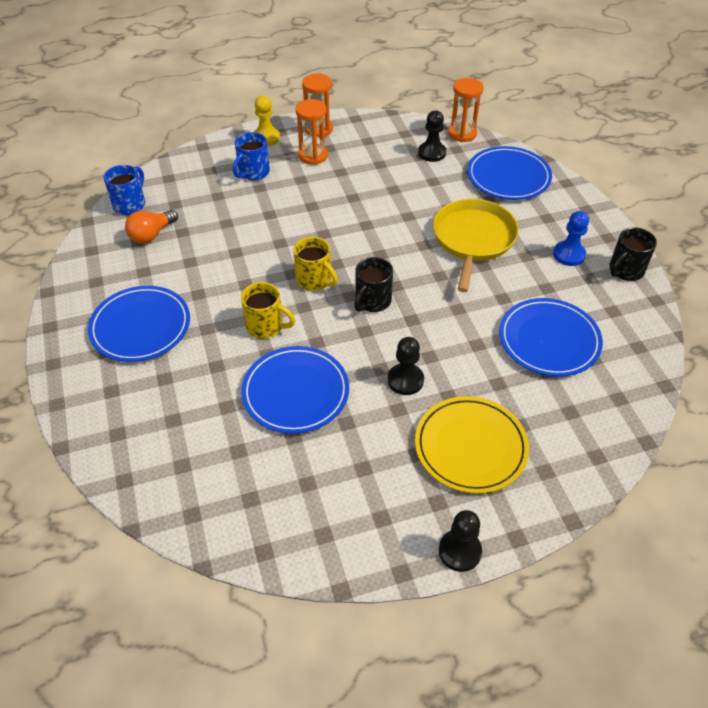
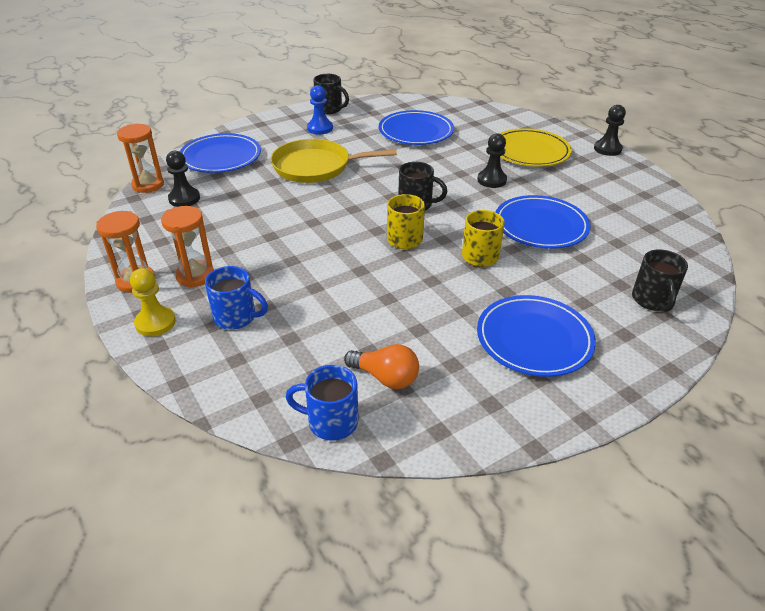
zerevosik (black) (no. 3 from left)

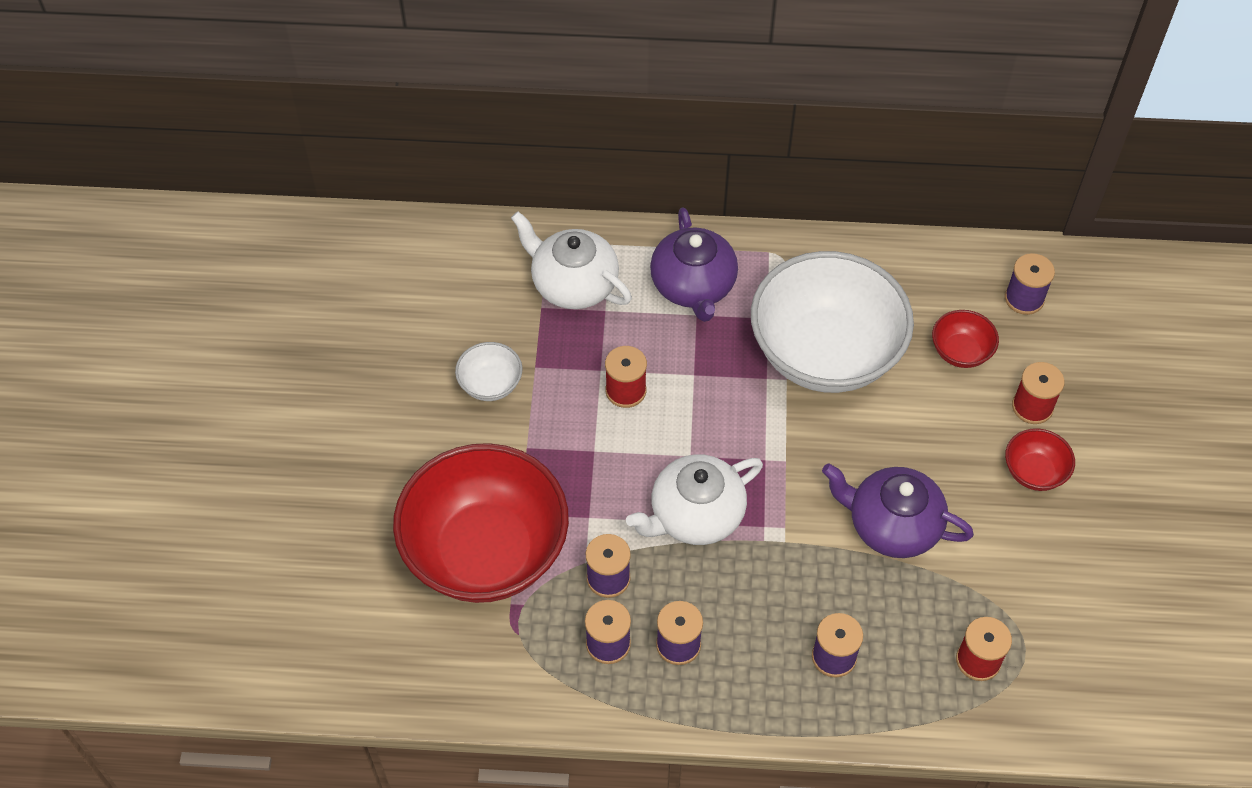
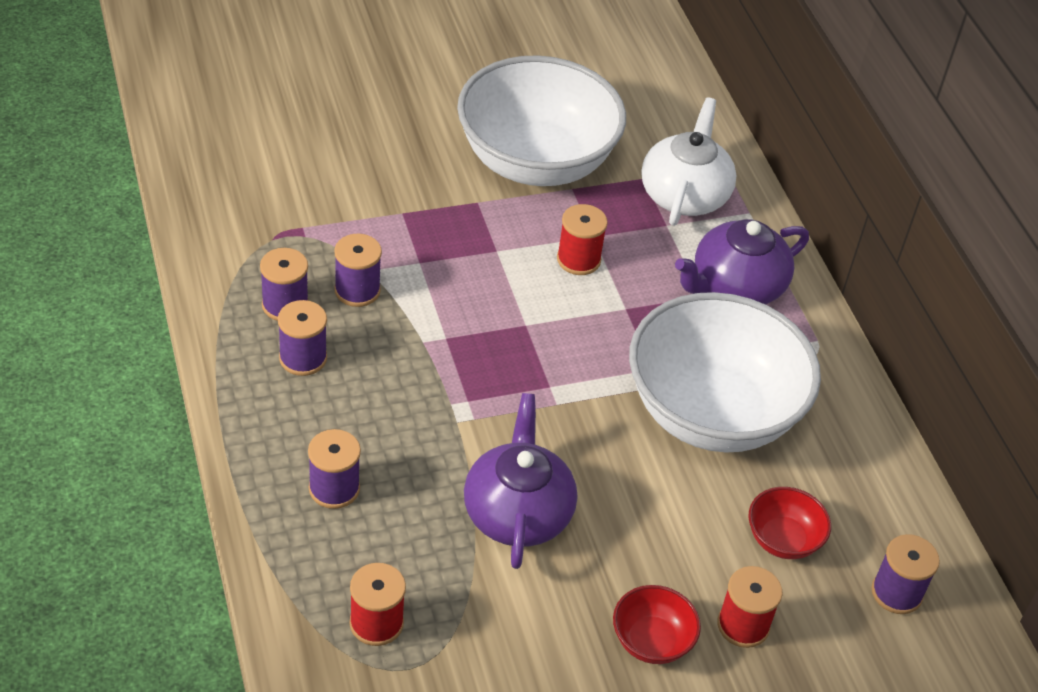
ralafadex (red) (no. 1 from left in the first image)
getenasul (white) (no. 2 from left in the first image)
ralafadex (white) (no. 1 from left)

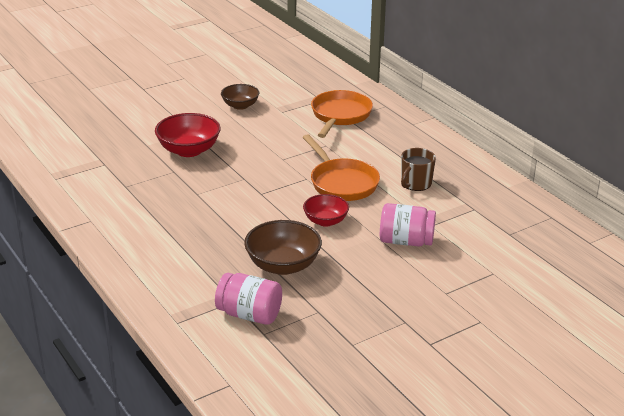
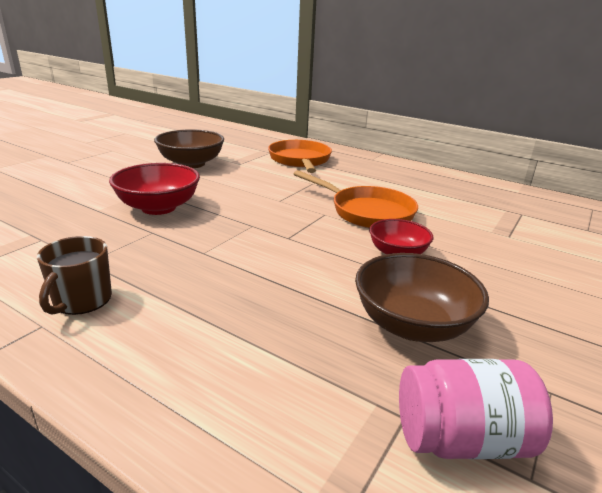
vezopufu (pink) (no. 2 from left in the first image)
zerevosik (brown)
ralafadex (brown) (no. 1 from left)

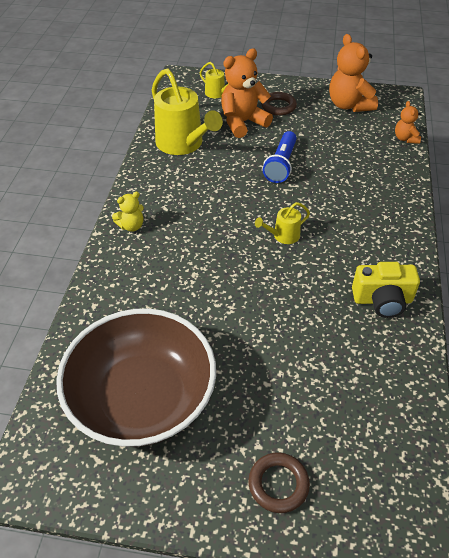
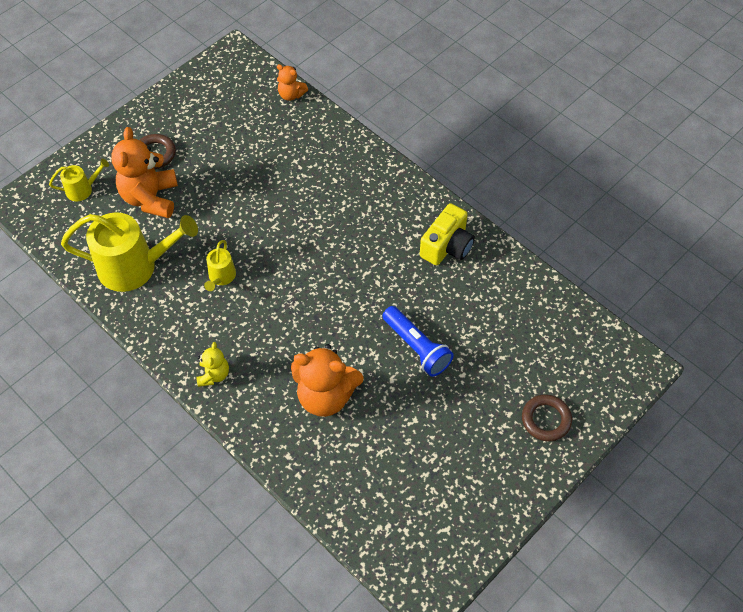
ralafadex (brown)
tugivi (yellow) (no. 3 from left)
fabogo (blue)
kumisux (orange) (no. 3 from left)

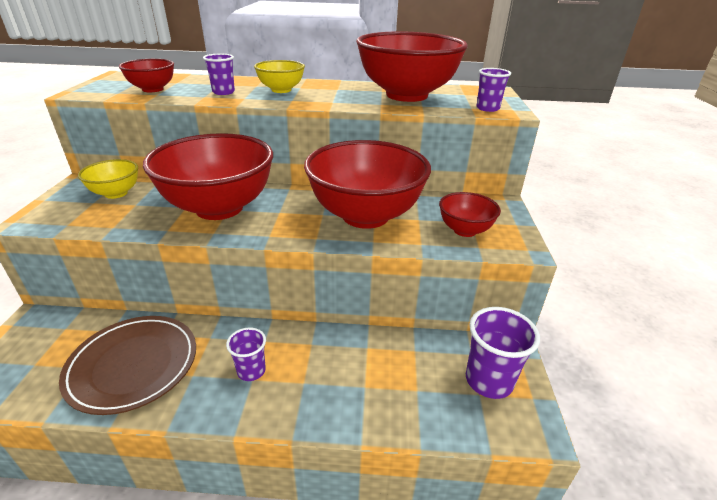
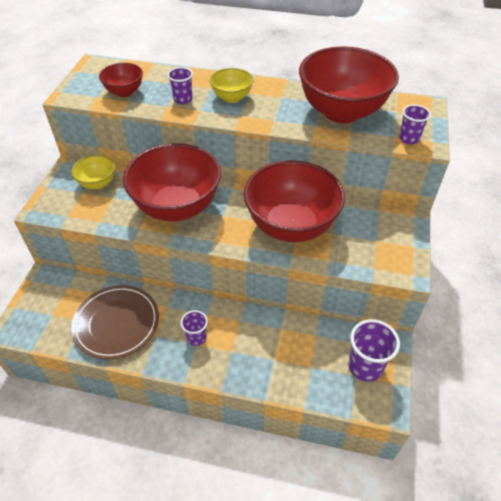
ralafadex (red) (no. 5 from left in the first image)

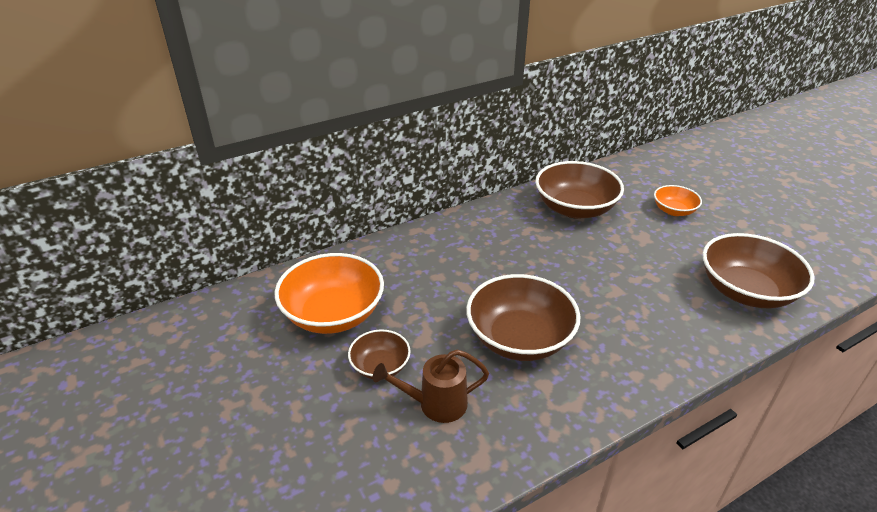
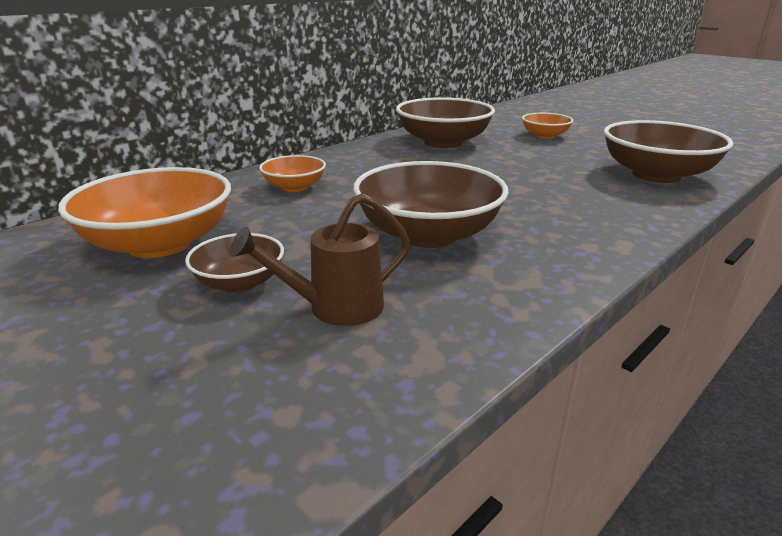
ralafadex (orange) (no. 2 from left)

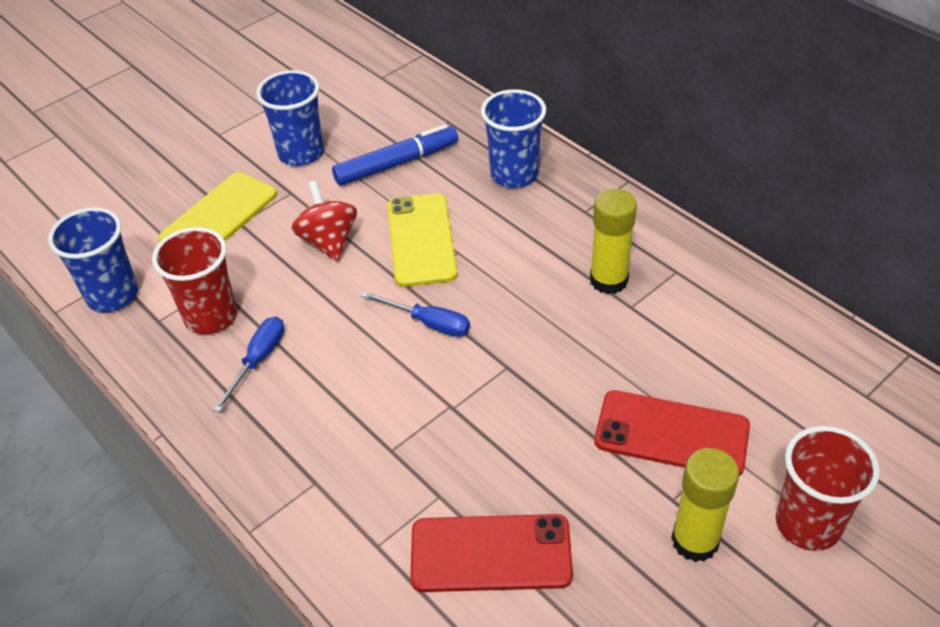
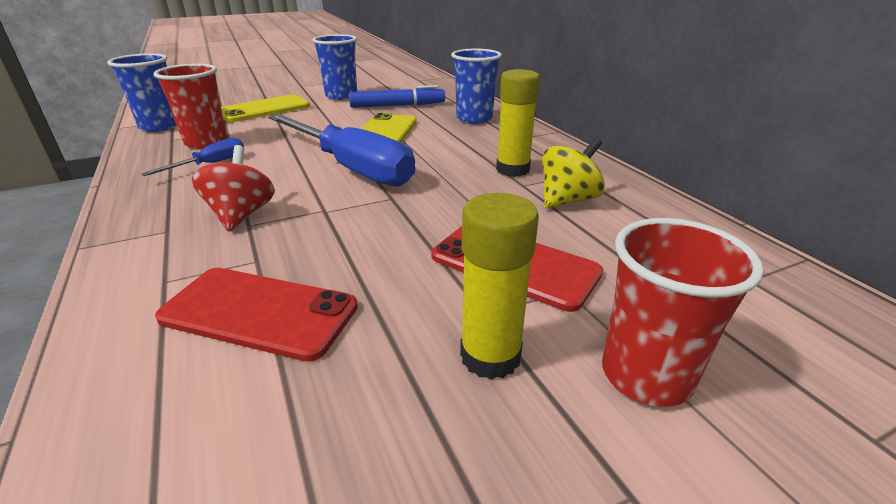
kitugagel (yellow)
kitugagel (red)
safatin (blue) (no. 2 from left)

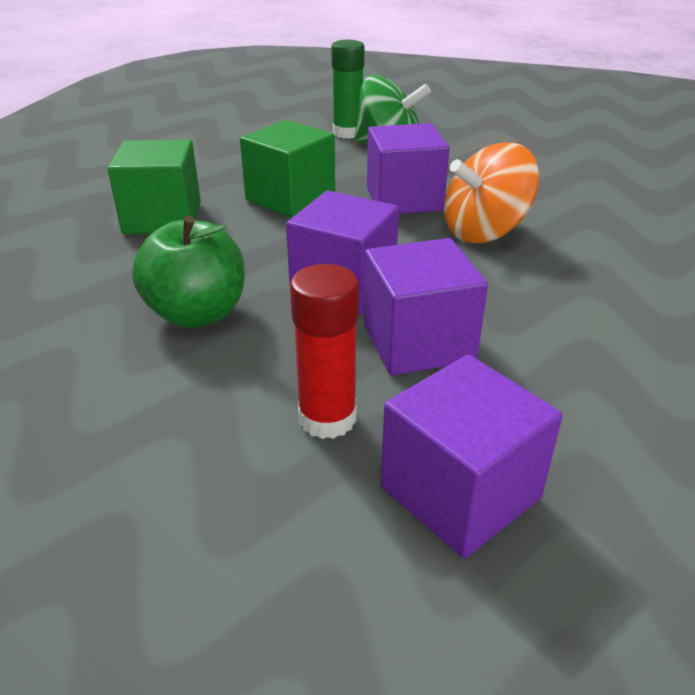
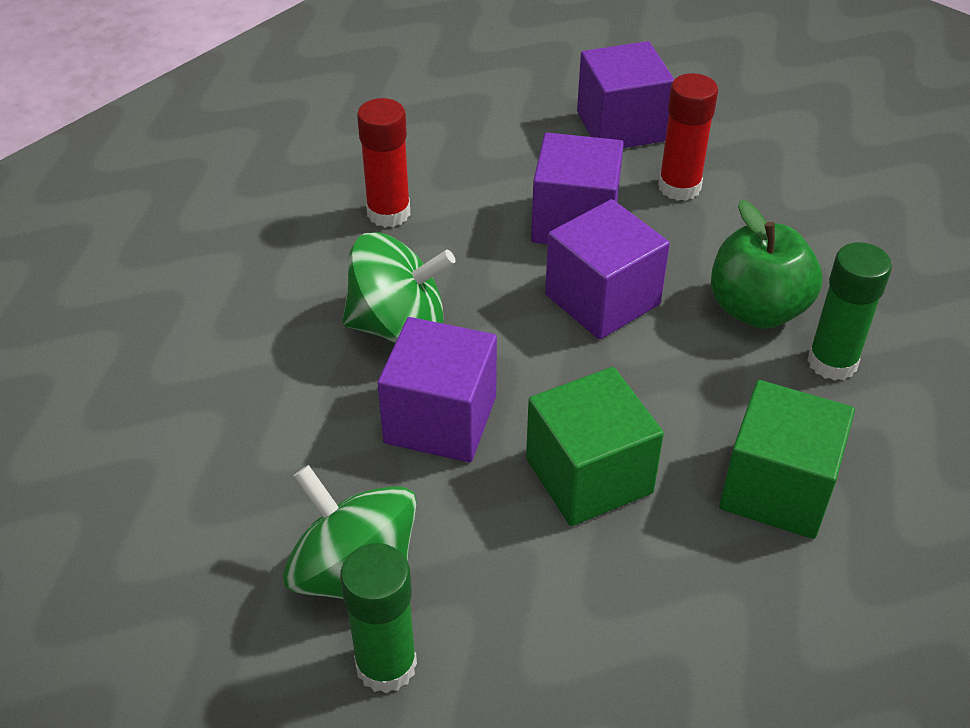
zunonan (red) (no. 1 from left)
zunonan (green) (no. 2 from left)
kitugagel (green) (no. 2 from left)

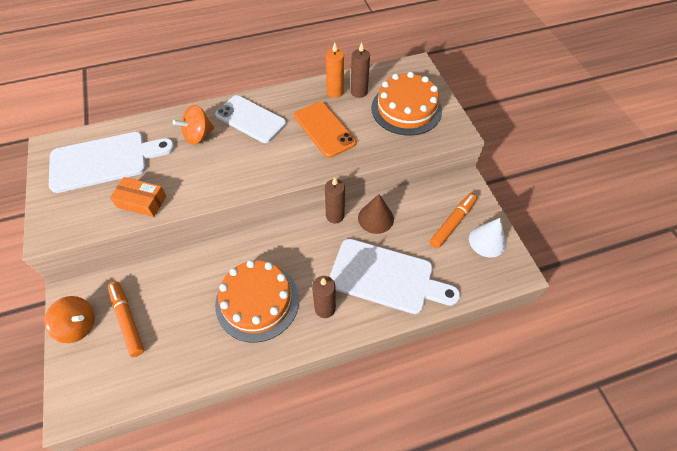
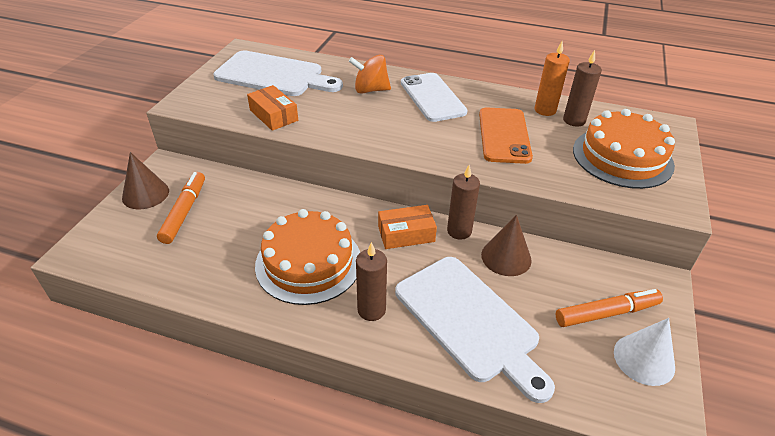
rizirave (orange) (no. 2 from left)
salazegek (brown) (no. 1 from left)

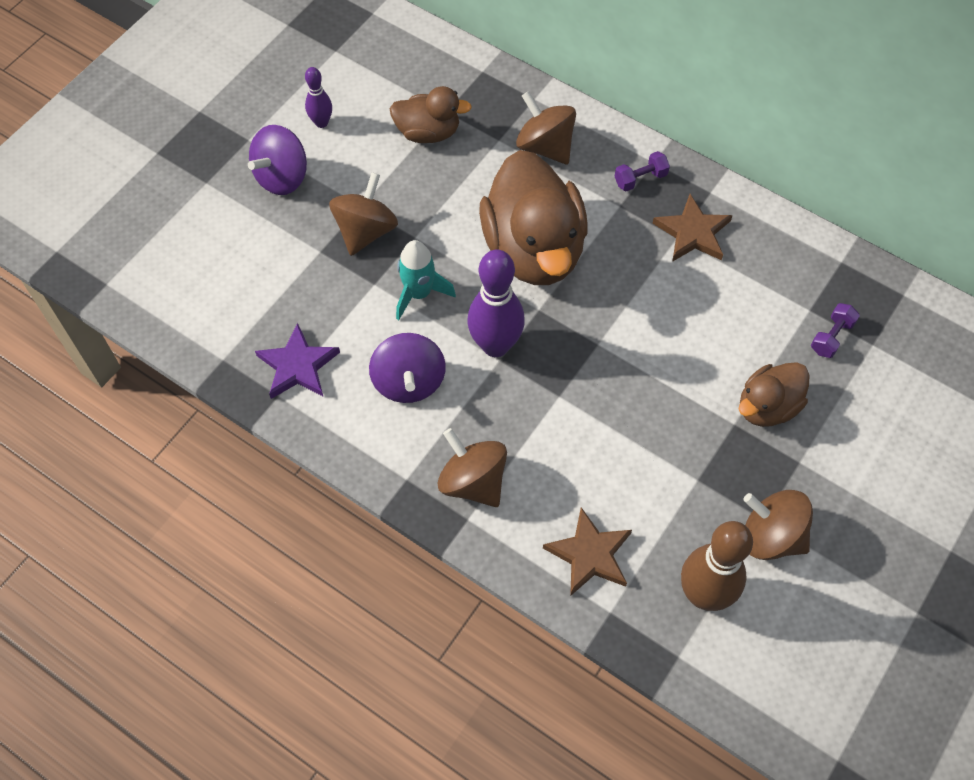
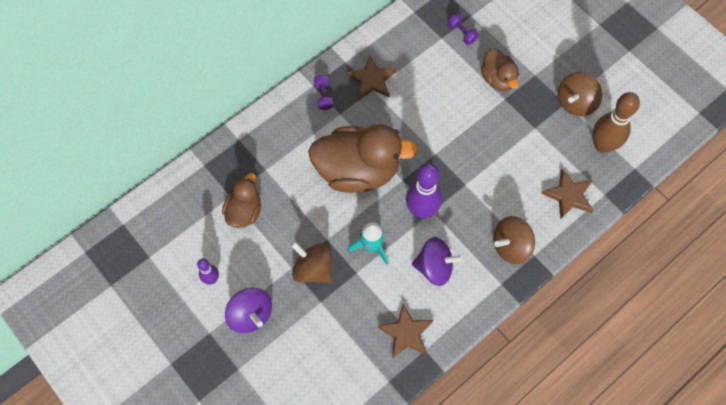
kitugagel (brown) (no. 3 from left in the first image)
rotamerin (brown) (no. 2 from left)

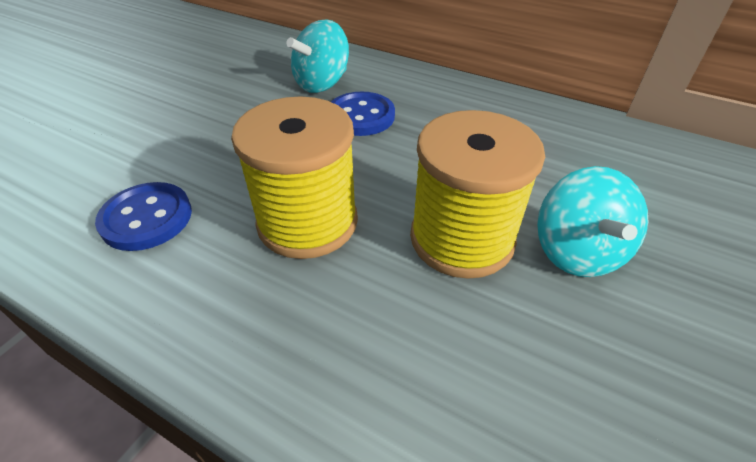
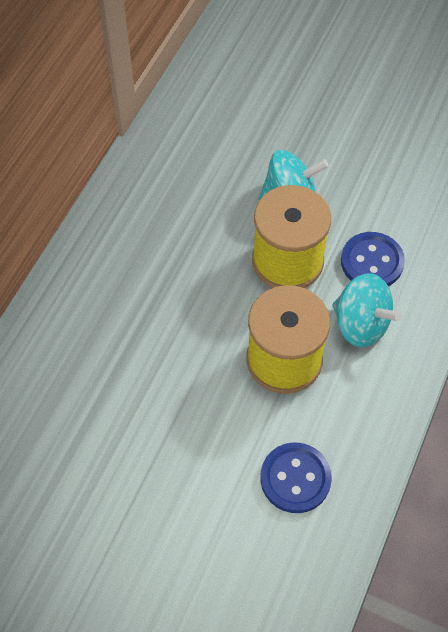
kitugagel (turquoise) (no. 2 from left)
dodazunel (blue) (no. 2 from left)

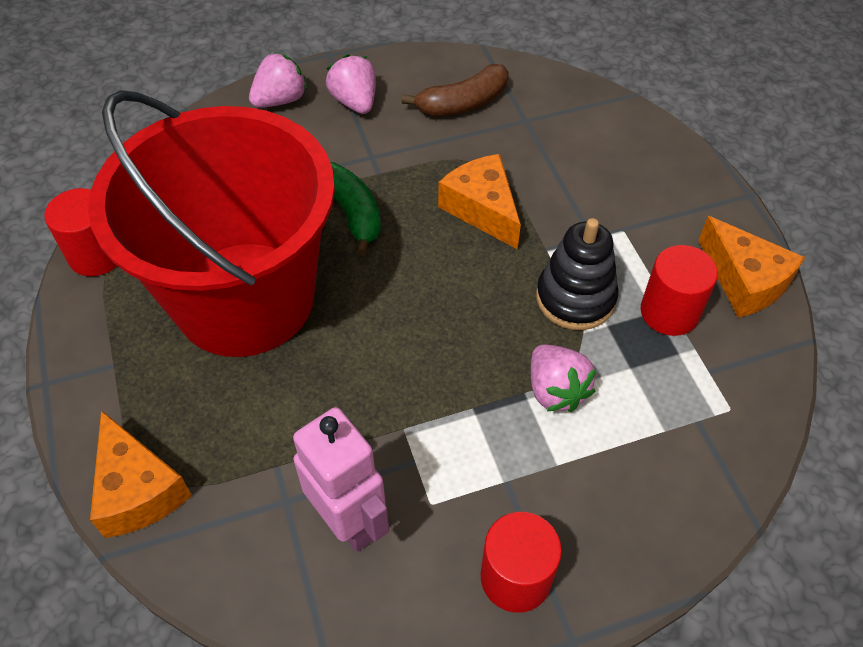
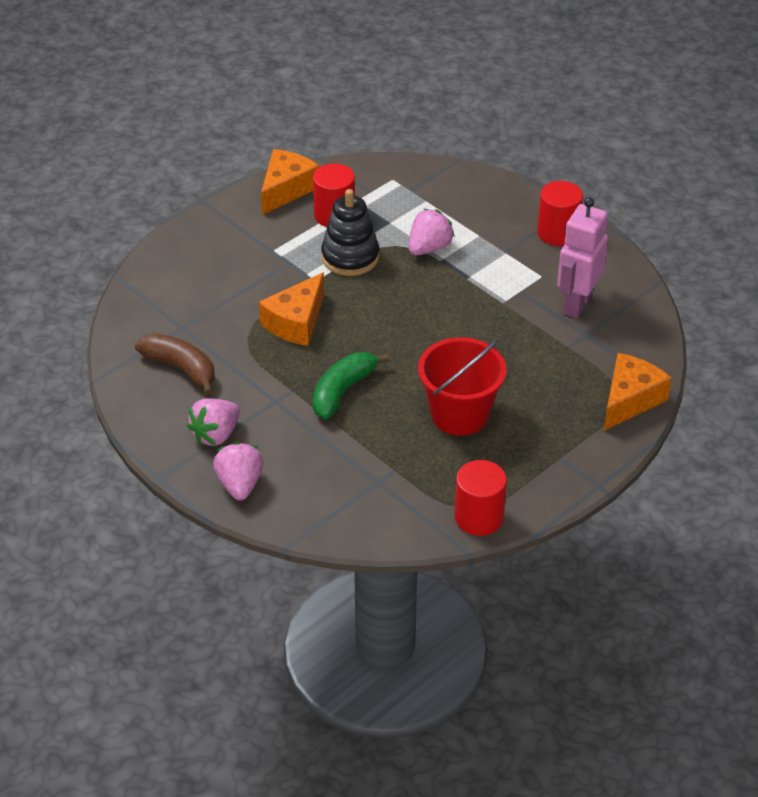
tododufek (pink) (no. 2 from left)
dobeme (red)

